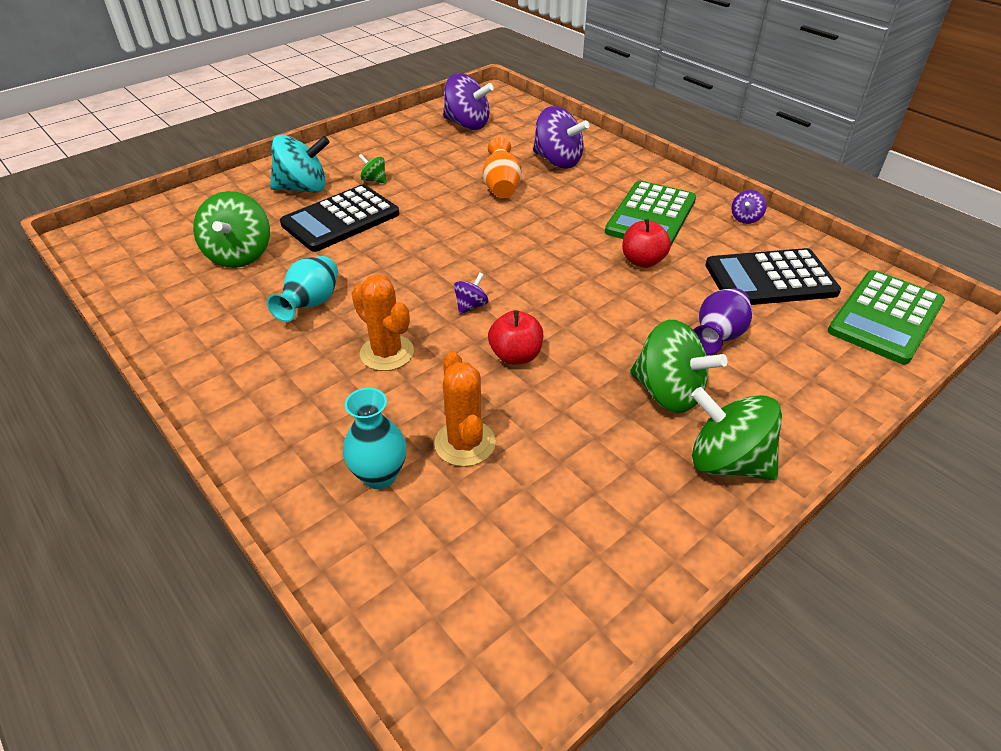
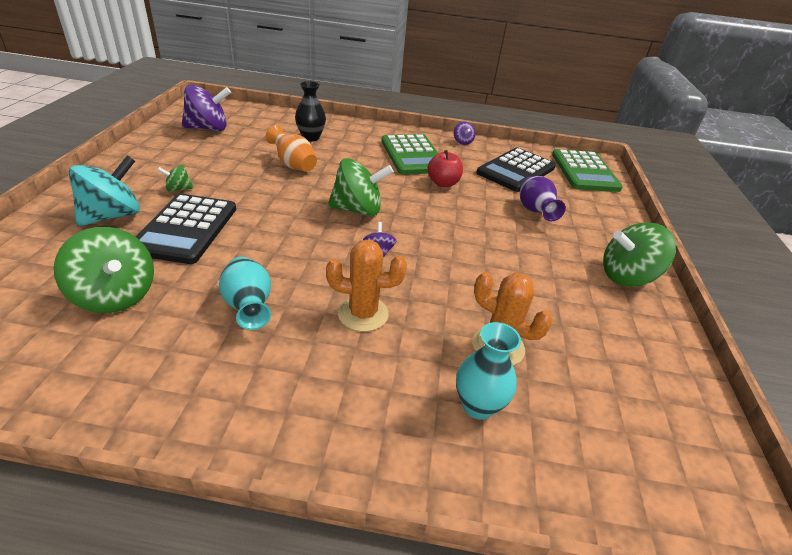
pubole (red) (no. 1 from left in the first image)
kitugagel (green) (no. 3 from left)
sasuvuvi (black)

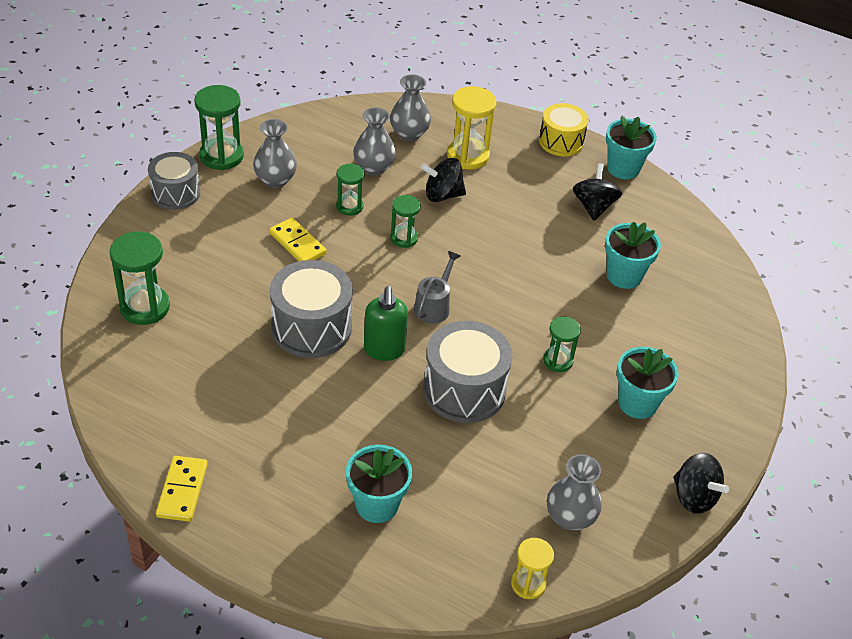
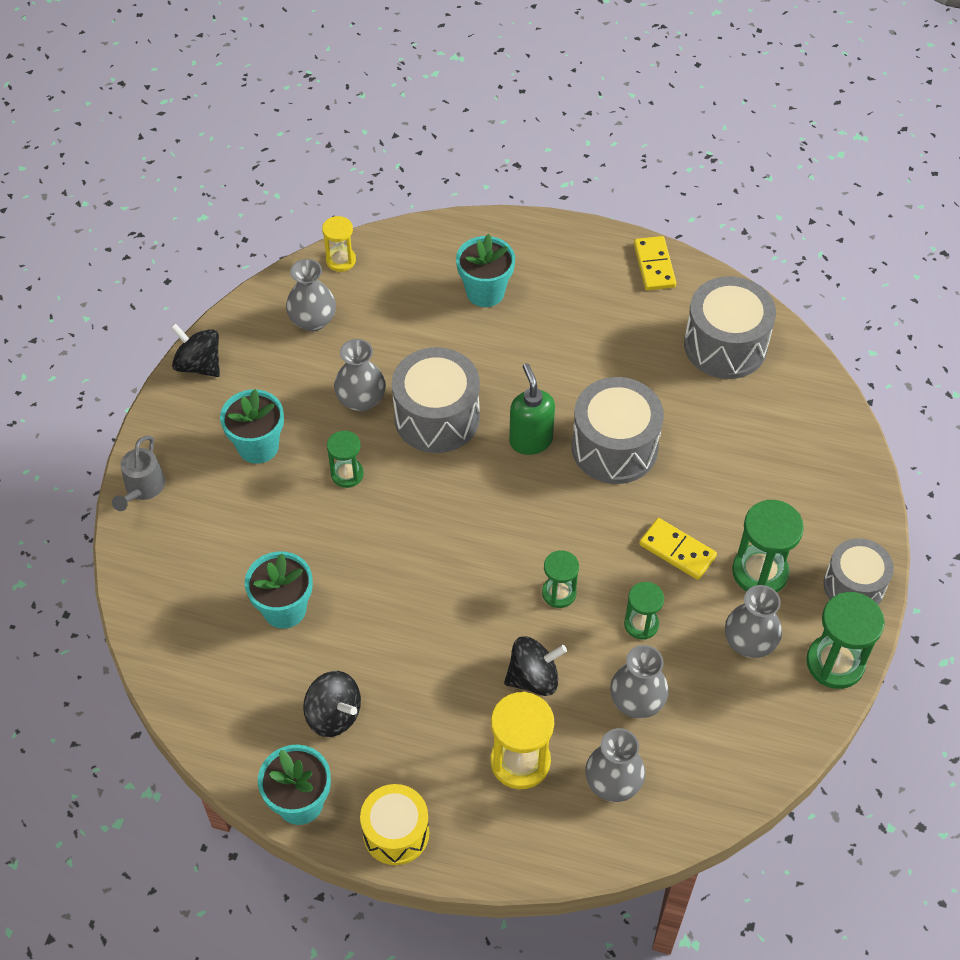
sasuvuvi (grey) (no. 2 from left)
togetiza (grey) (no. 3 from left)
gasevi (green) (no. 4 from left)
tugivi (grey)
kitugagel (black) (no. 2 from left)

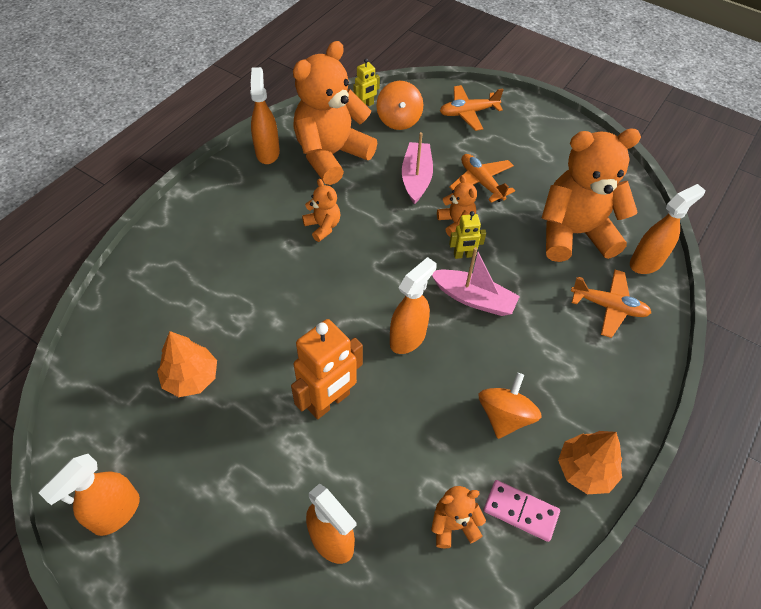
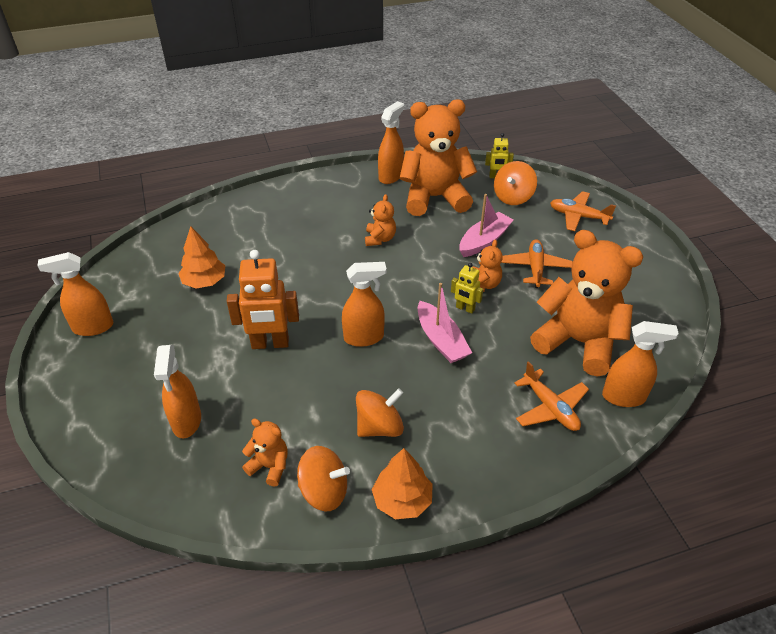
kitugagel (orange) (no. 1 from left)

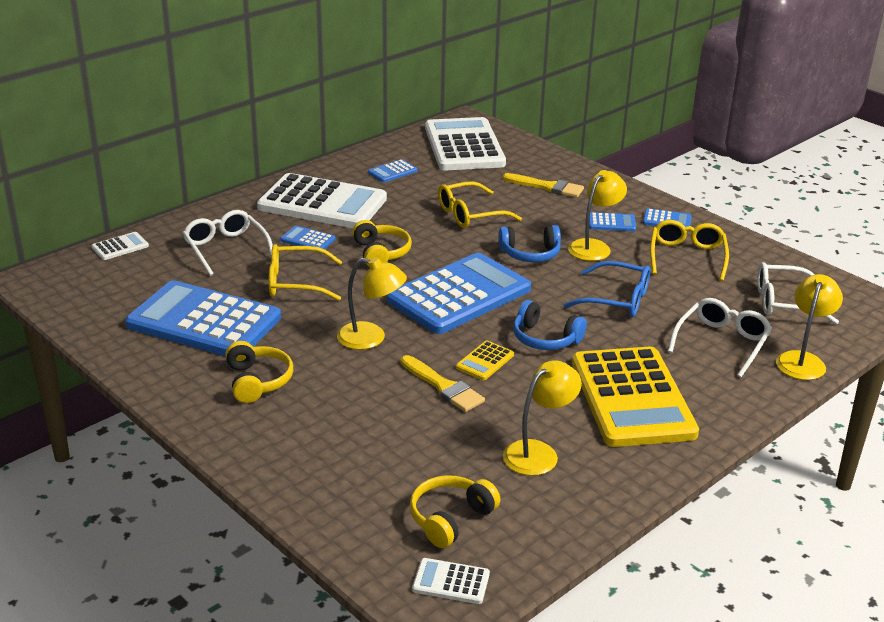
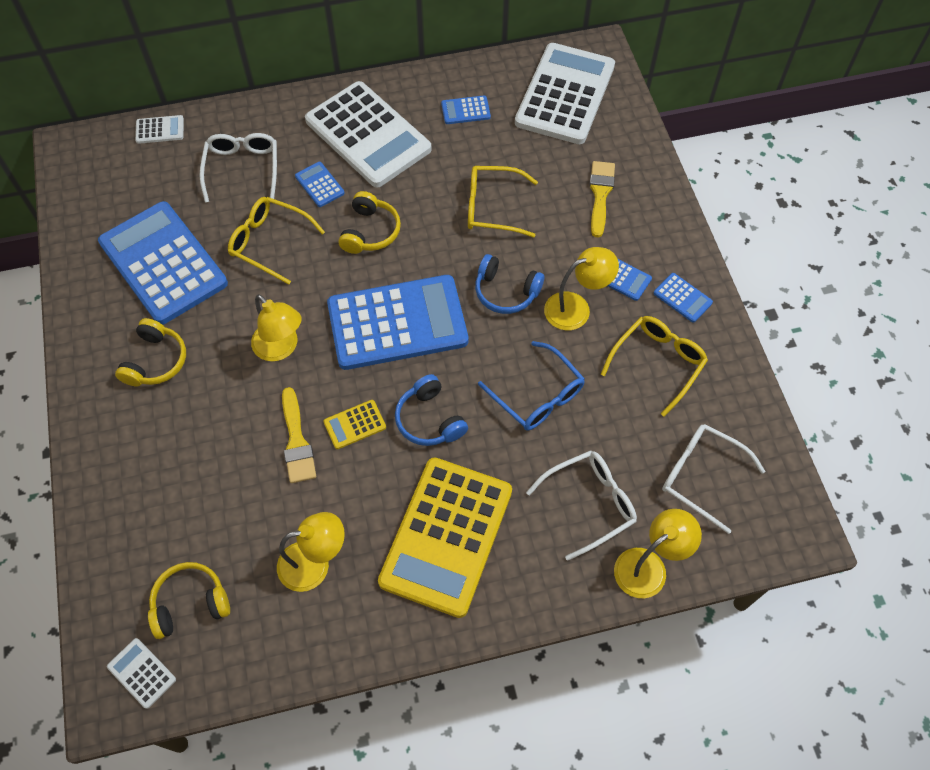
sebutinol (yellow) (no. 2 from left)

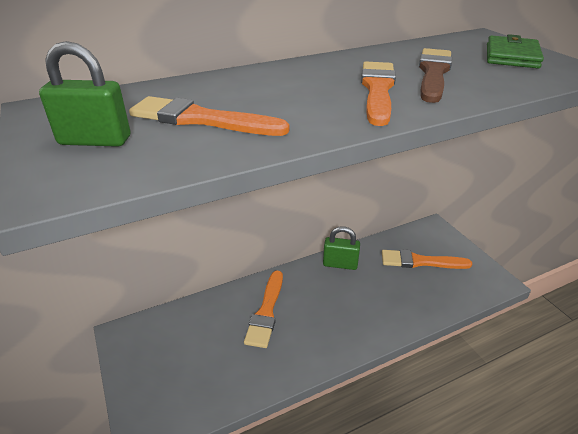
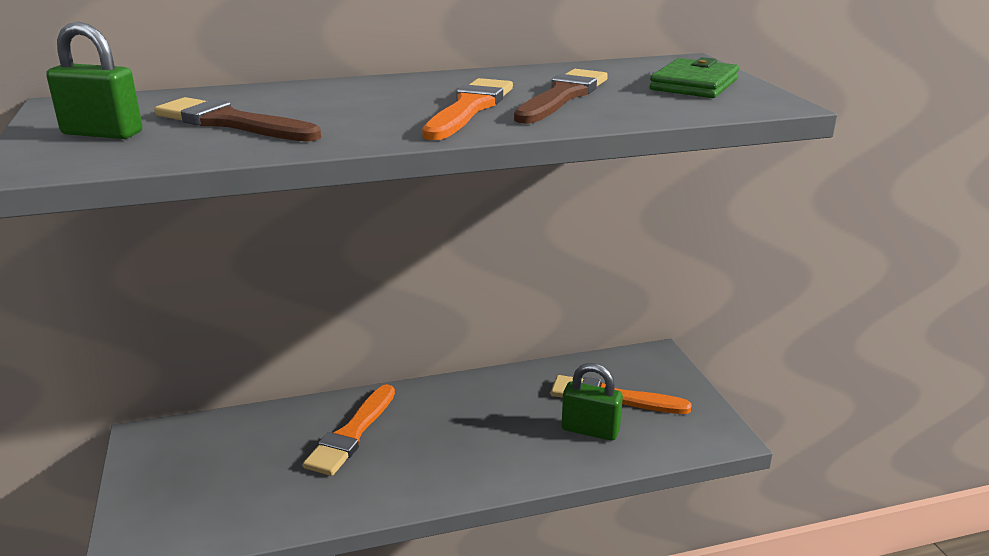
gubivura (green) (no. 2 from left)
sebutinol (brown) (no. 1 from left)

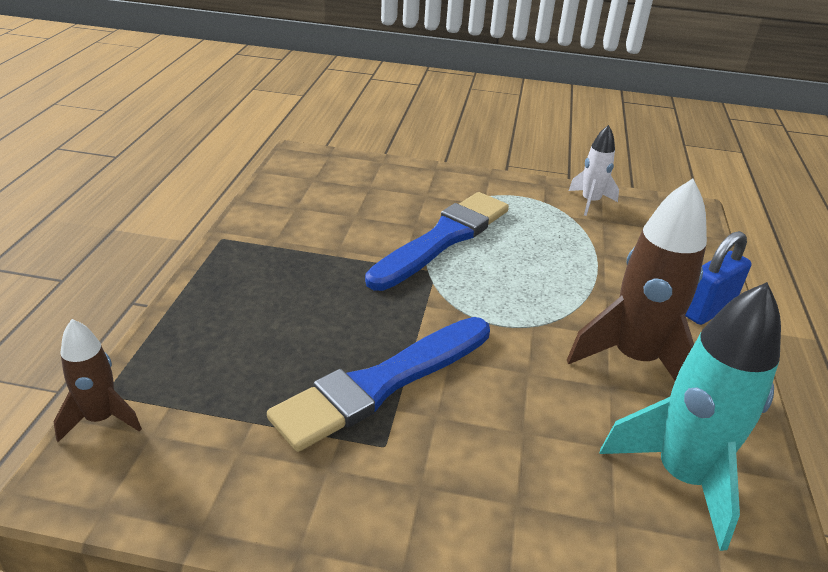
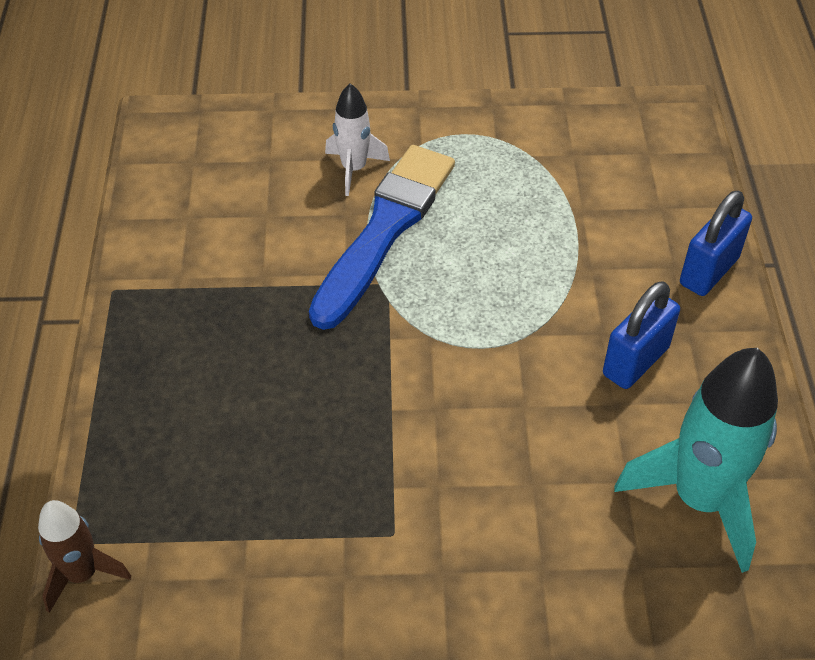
sebutinol (blue) (no. 1 from left in the first image)
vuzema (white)
gubivura (blue) (no. 1 from left)

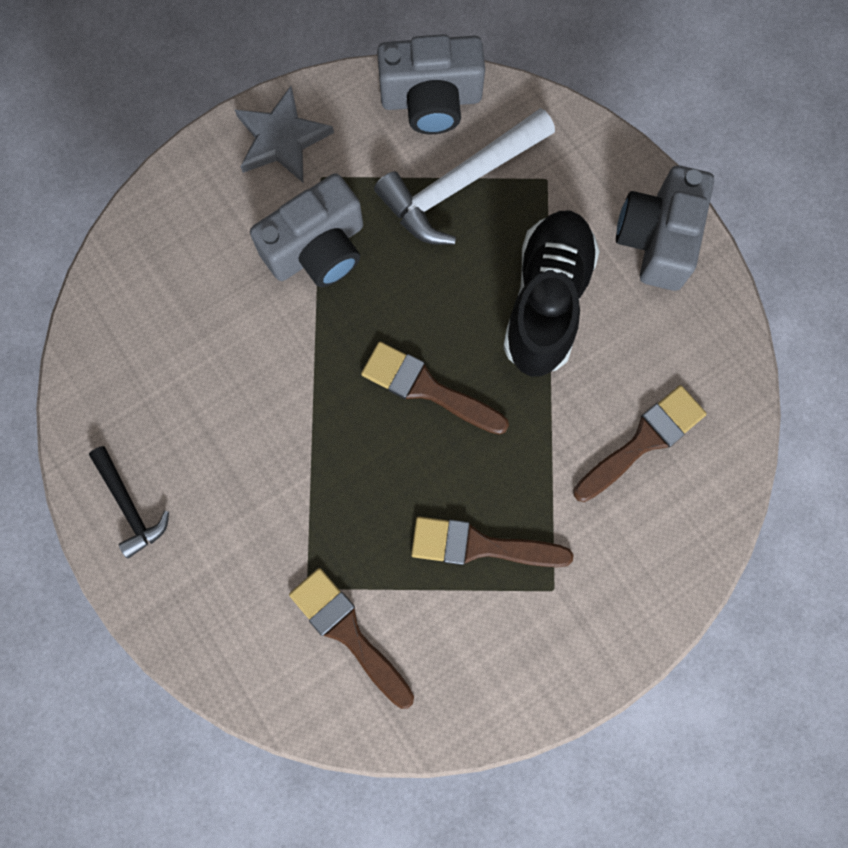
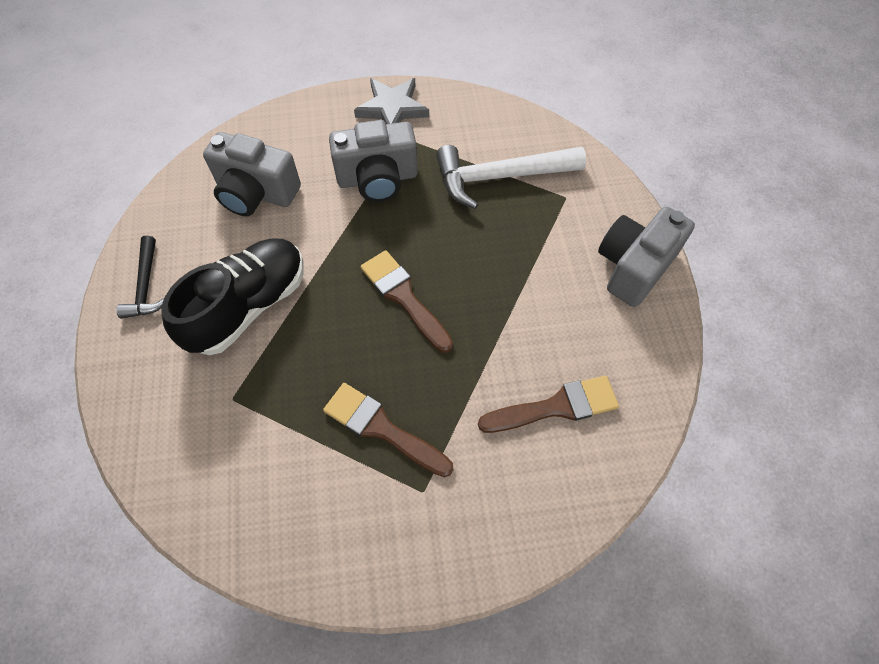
sebutinol (brown) (no. 1 from left in the first image)
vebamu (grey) (no. 1 from left)
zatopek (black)

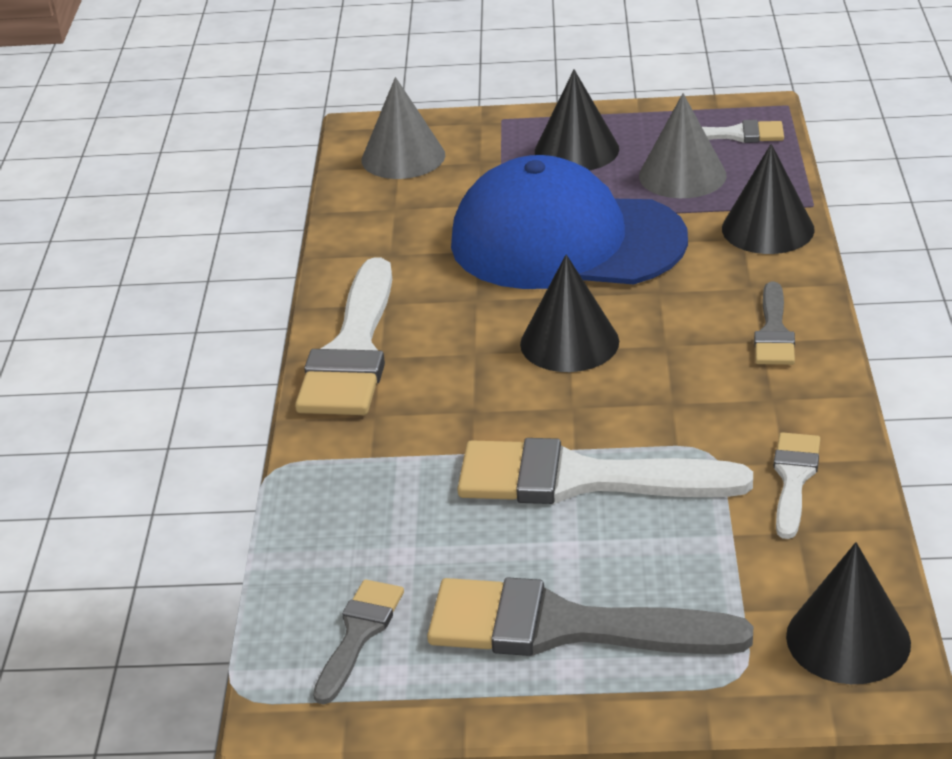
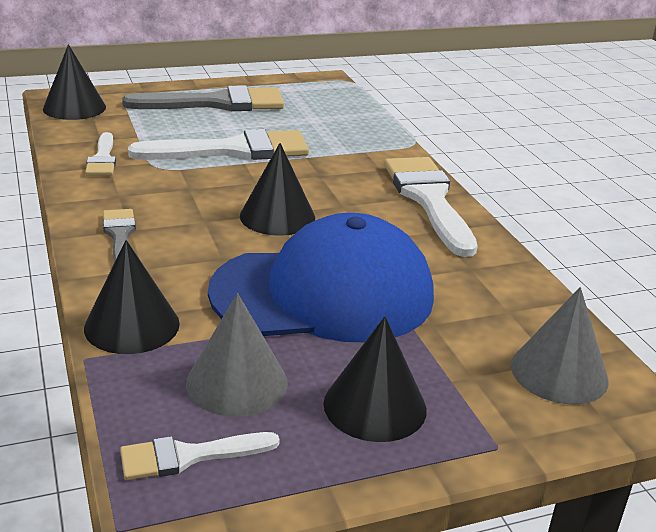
sebutinol (grey) (no. 1 from left in the first image)

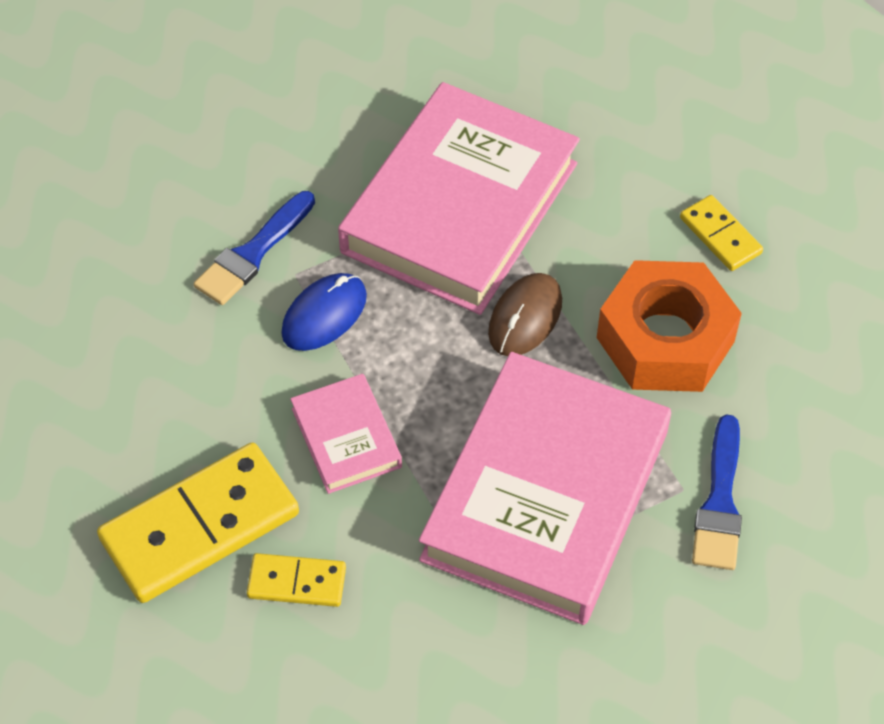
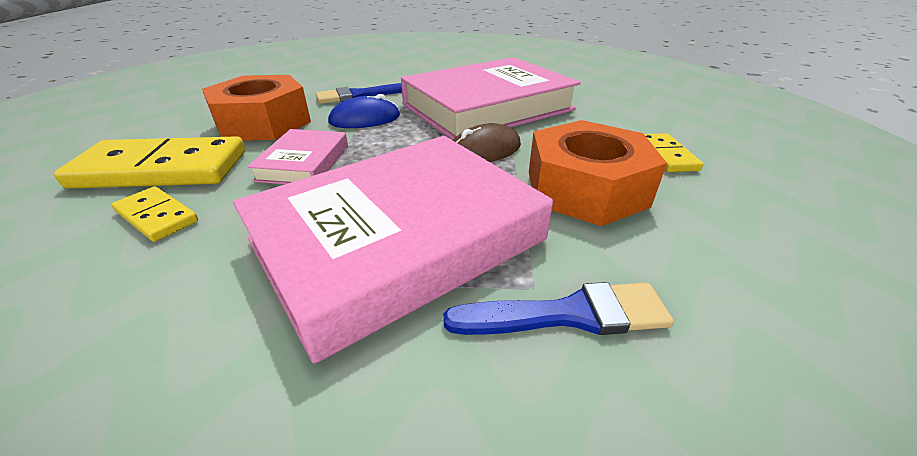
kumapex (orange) (no. 1 from left)
sebutinol (blue) (no. 2 from left)

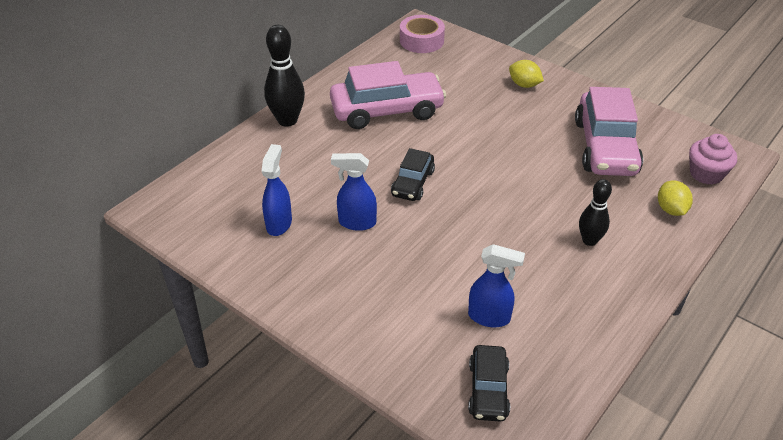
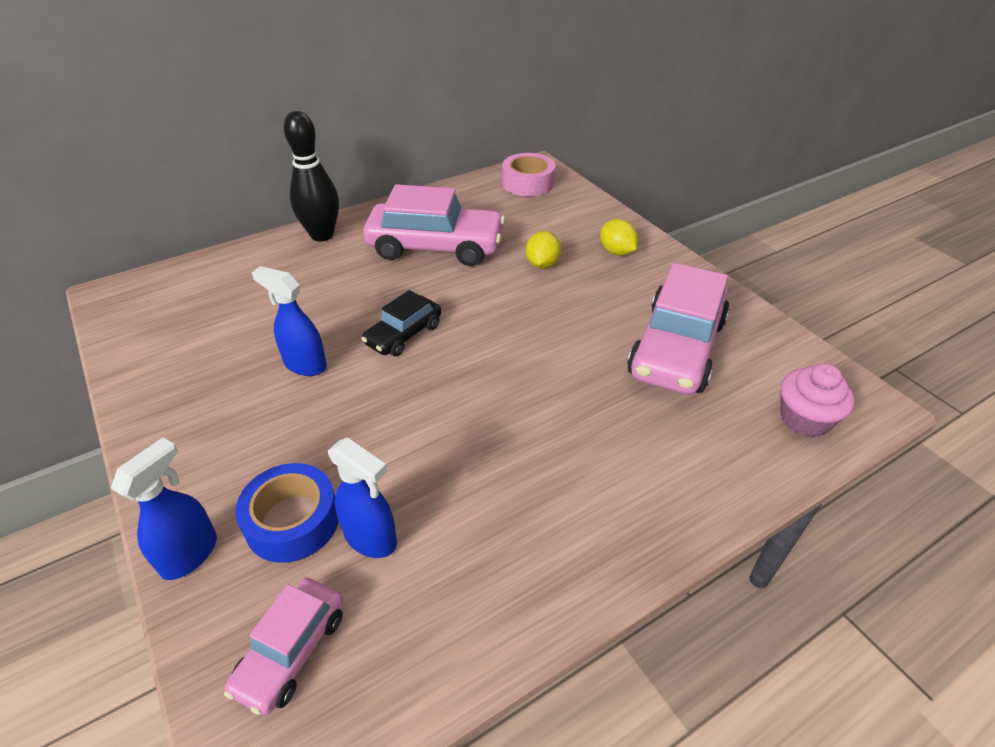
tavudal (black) (no. 2 from left in the first image)
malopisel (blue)
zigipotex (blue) (no. 1 from left)
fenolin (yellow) (no. 1 from left)
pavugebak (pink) (no. 1 from left)

